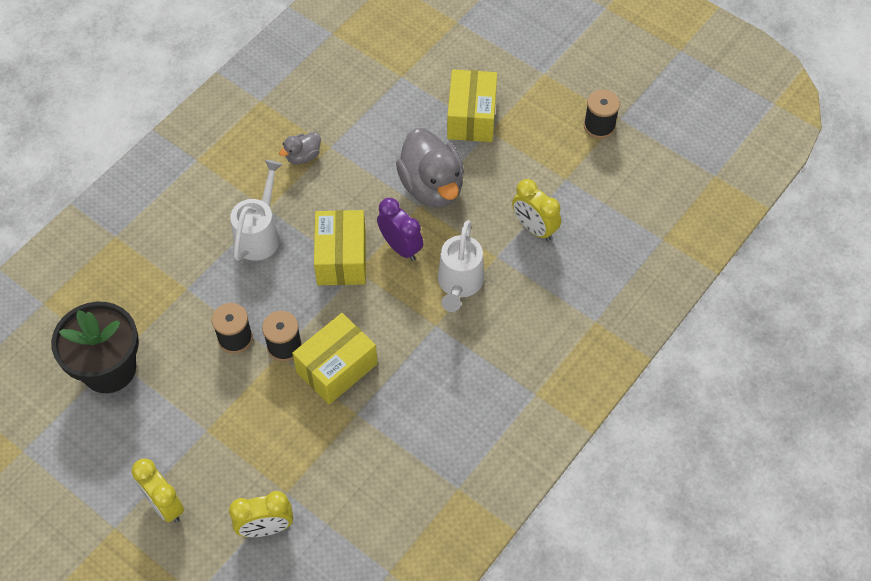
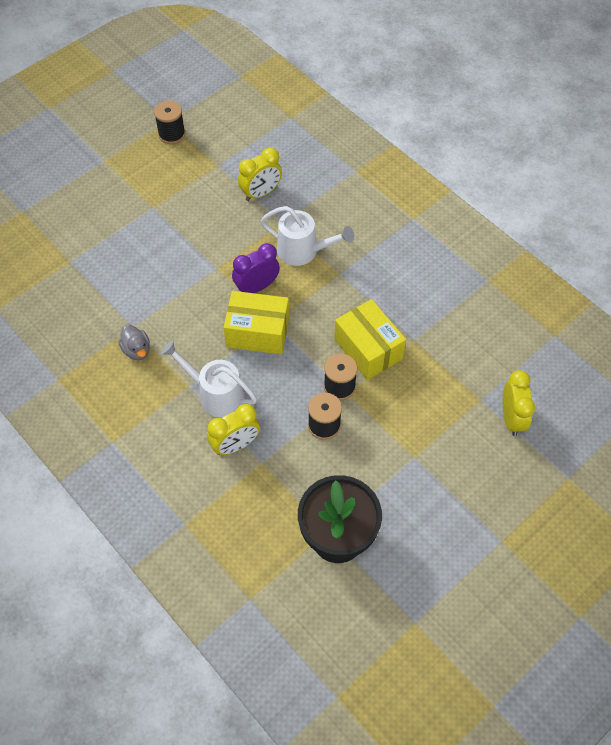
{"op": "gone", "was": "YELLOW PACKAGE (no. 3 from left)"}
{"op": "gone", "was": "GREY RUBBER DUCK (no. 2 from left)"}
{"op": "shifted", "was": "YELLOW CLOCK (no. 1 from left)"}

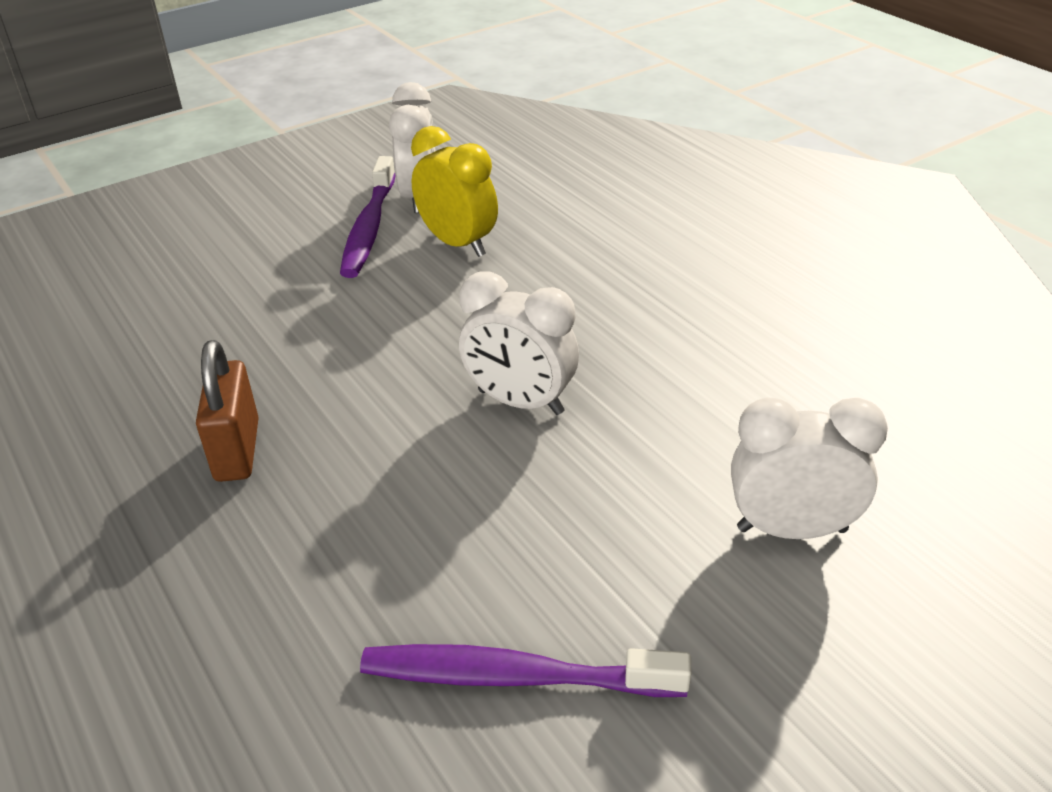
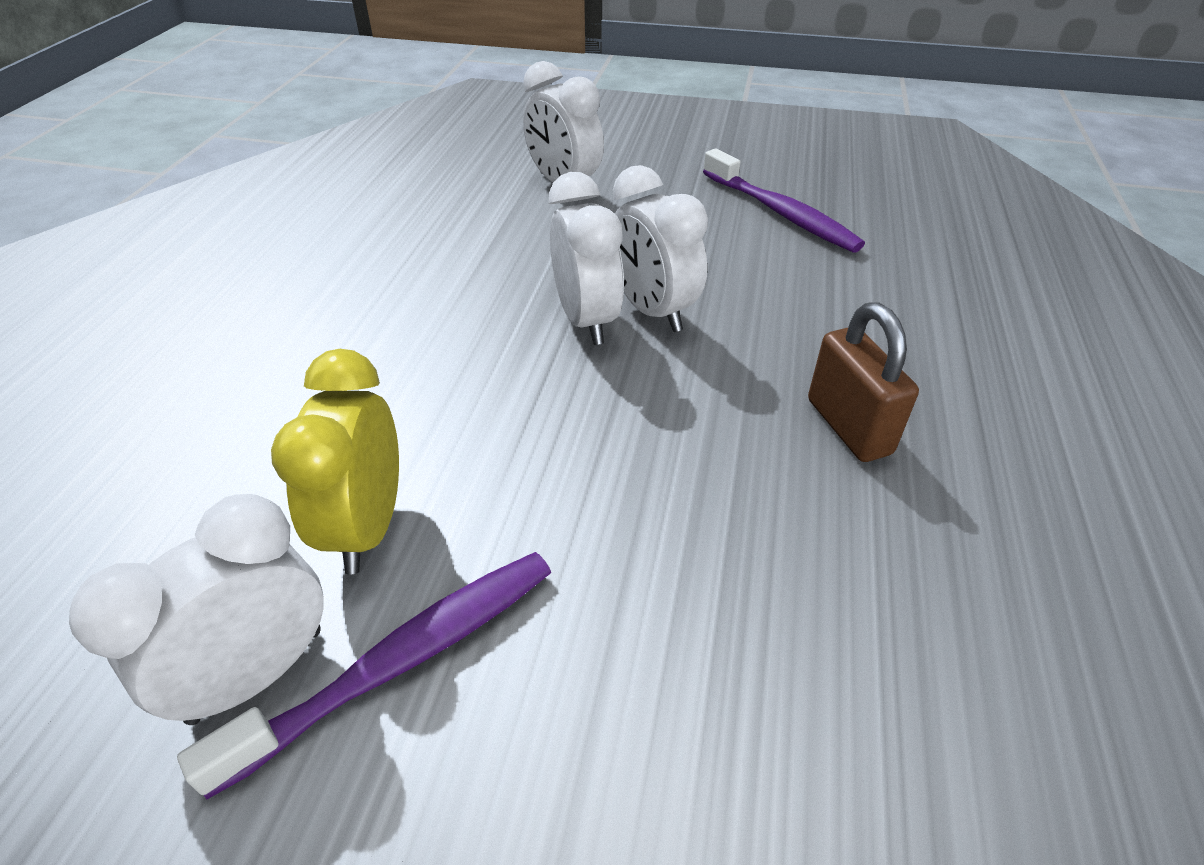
{"op": "rotated", "was": "RUSSET PADLOCK", "clockwise": -60}
{"op": "new", "now": "PURE WHITE CLOCK (no. 4 from left)"}

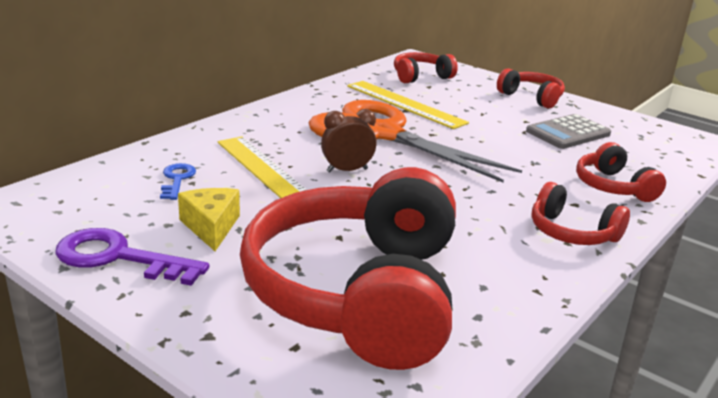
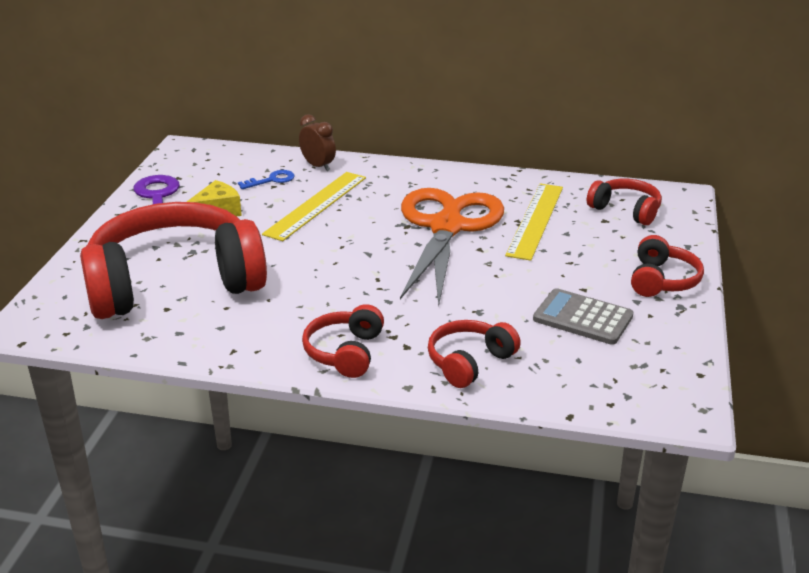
{"op": "shifted", "was": "RUSSET CLOCK"}

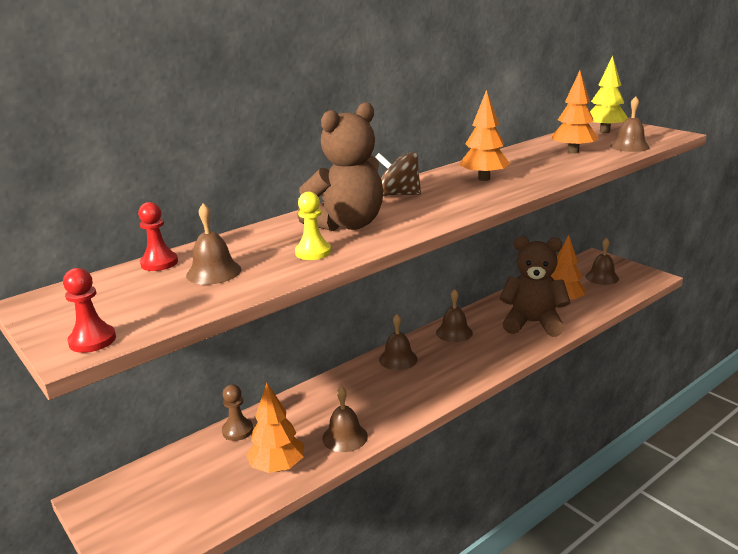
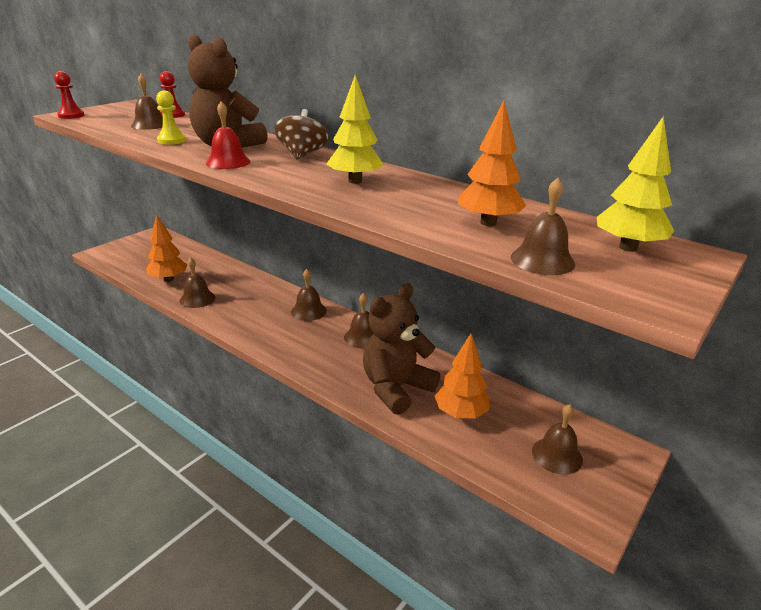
{"op": "repainted", "was": "ORANGE-COLOURED FIR TREE (no. 2 from left)", "now": "YELLOW FIR TREE (no. 1 from left)"}
{"op": "rotated", "was": "RUSSET TEDDY (no. 2 from left)", "clockwise": -135}
{"op": "gone", "was": "RUSSET GAME PAWN"}
{"op": "new", "now": "CRIMSON BELL"}

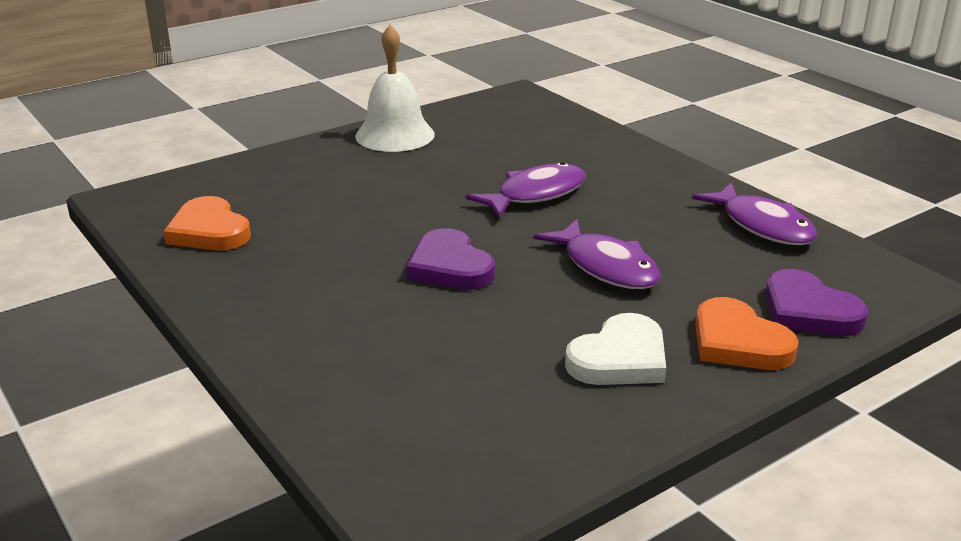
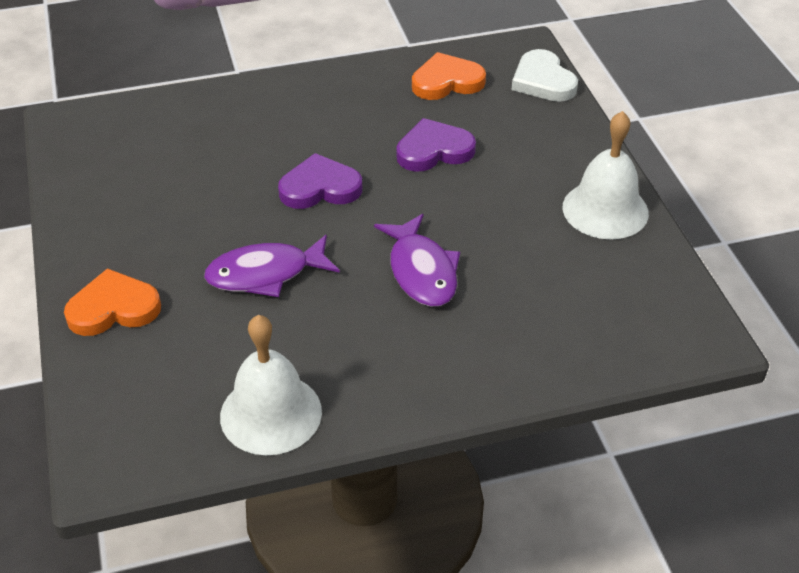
{"op": "swapped", "was": "PURPLE FISH FIGURE (no. 3 from left)", "now": "PURE WHITE BELL (no. 1 from left)"}
{"op": "shifted", "was": "PURPLE LOVE HEART (no. 2 from left)"}
{"op": "shifted", "was": "PURE WHITE LOVE HEART"}

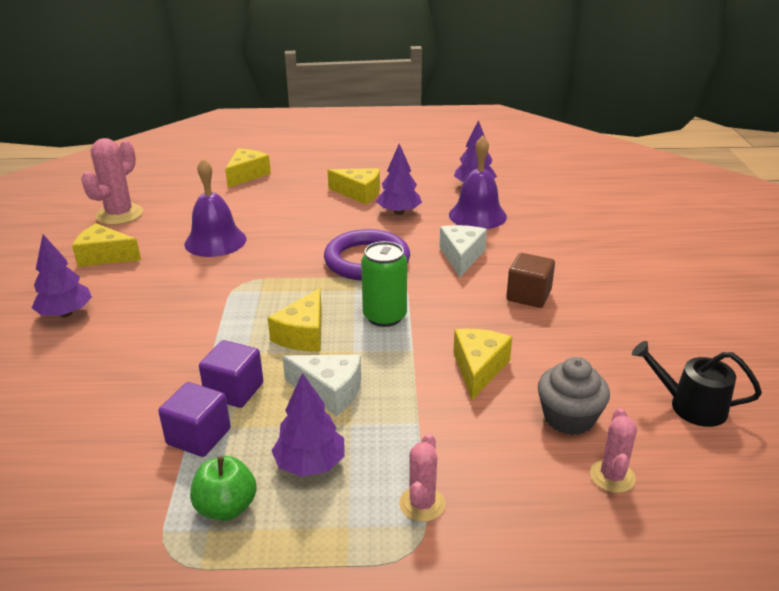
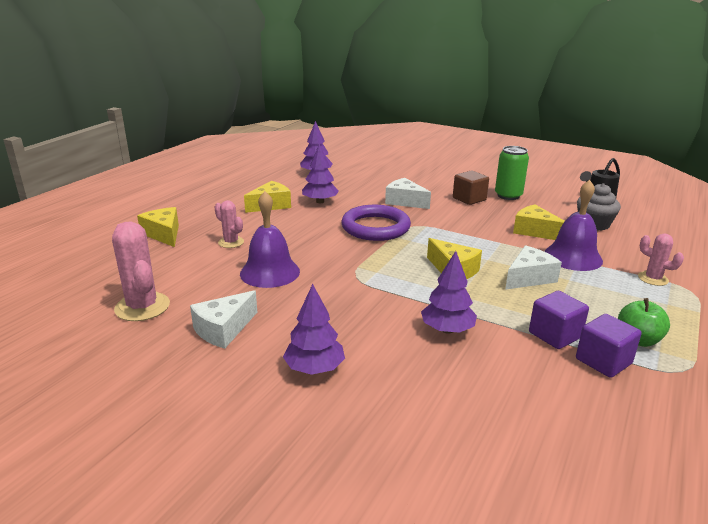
{"op": "shifted", "was": "PURPLE BELL (no. 2 from left)"}
{"op": "repainted", "was": "YELLOW CHEESE WEDGE (no. 1 from left)", "now": "PURE WHITE CHEESE WEDGE (no. 1 from left)"}
{"op": "shifted", "was": "GREEN CAN"}
{"op": "shifted", "was": "PURPLE CUBE (no. 2 from left)"}
{"op": "shifted", "was": "PURPLE FIR TREE (no. 2 from left in the first image)", "now": "PURPLE FIR TREE (no. 4 from left)"}
{"op": "shifted", "was": "ROSY CACTUS (no. 3 from left in the first image)", "now": "ROSY CACTUS (no. 2 from left)"}

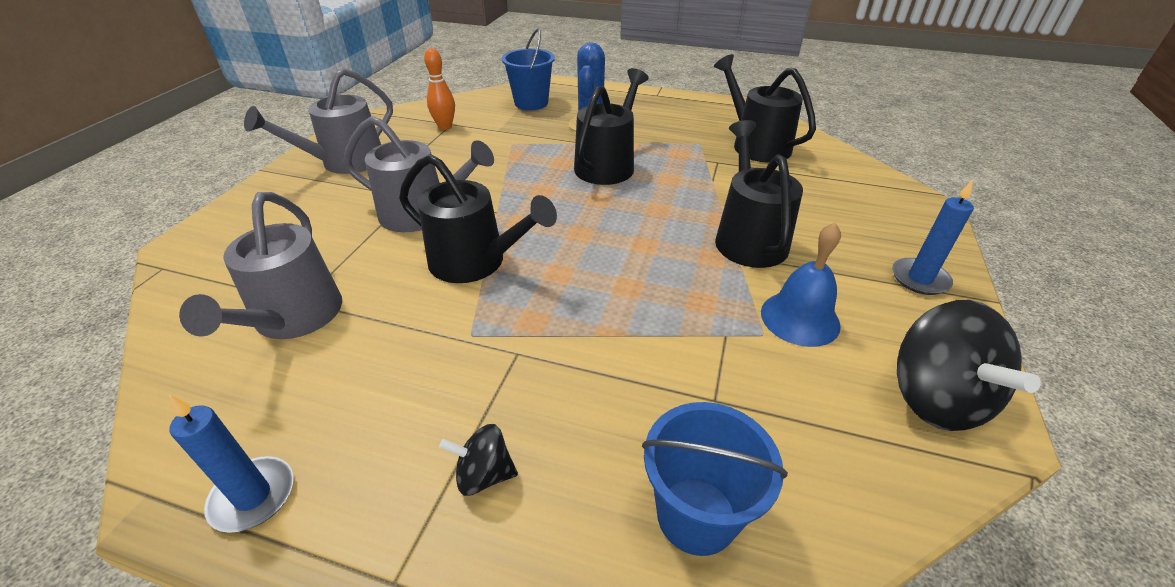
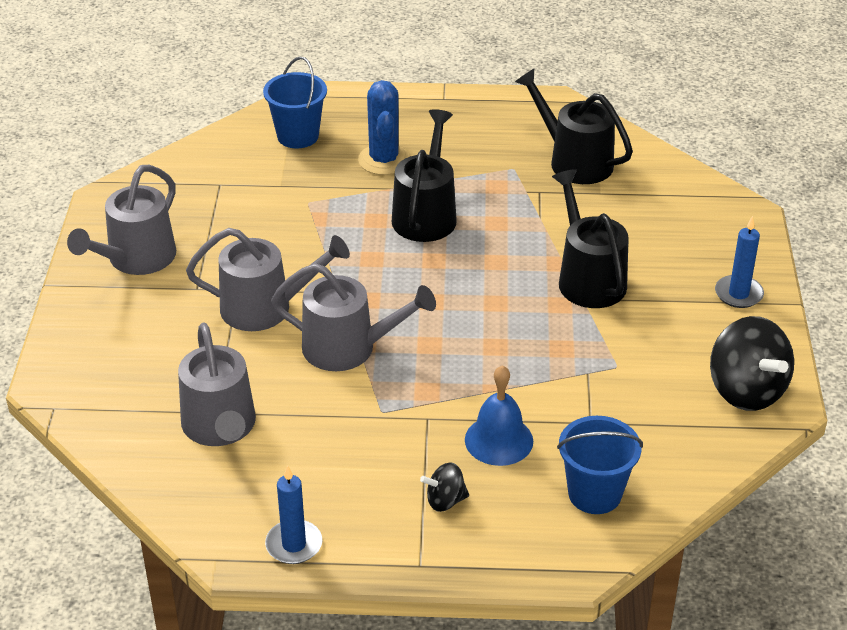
{"op": "gone", "was": "ORANGE-COLOURED BOWLING PIN"}
{"op": "repainted", "was": "JET-BLACK SPRINKLING CAN (no. 1 from left)", "now": "GREY SPRINKLING CAN (no. 4 from left)"}
{"op": "shifted", "was": "BLUE BELL"}

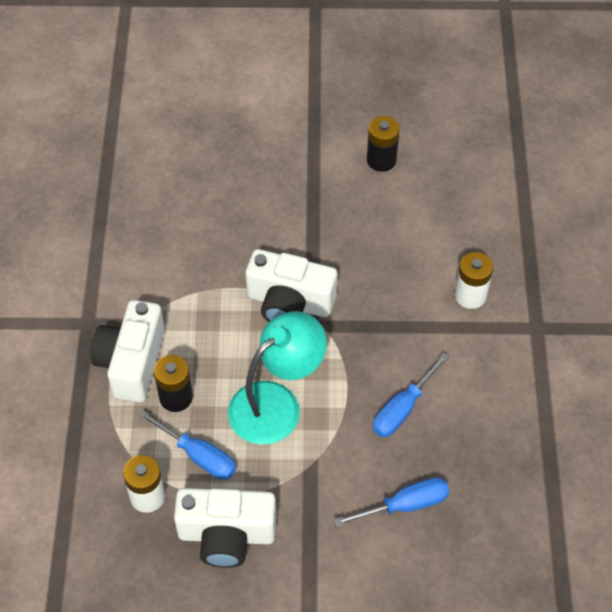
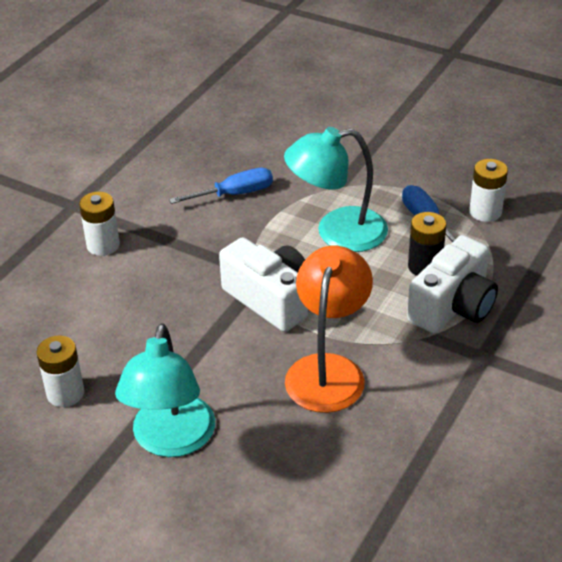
{"op": "repainted", "was": "JET-BLACK AA BATTERY (no. 2 from left)", "now": "PURE WHITE AA BATTERY (no. 1 from left)"}
{"op": "gone", "was": "BLUE SCREWDRIVER (no. 2 from left)"}
{"op": "gone", "was": "PURE WHITE CAMERA (no. 2 from left)"}
{"op": "new", "now": "ORANGE-COLOURED LAMP"}
{"op": "new", "now": "TURQUOISE LAMP (no. 1 from left)"}

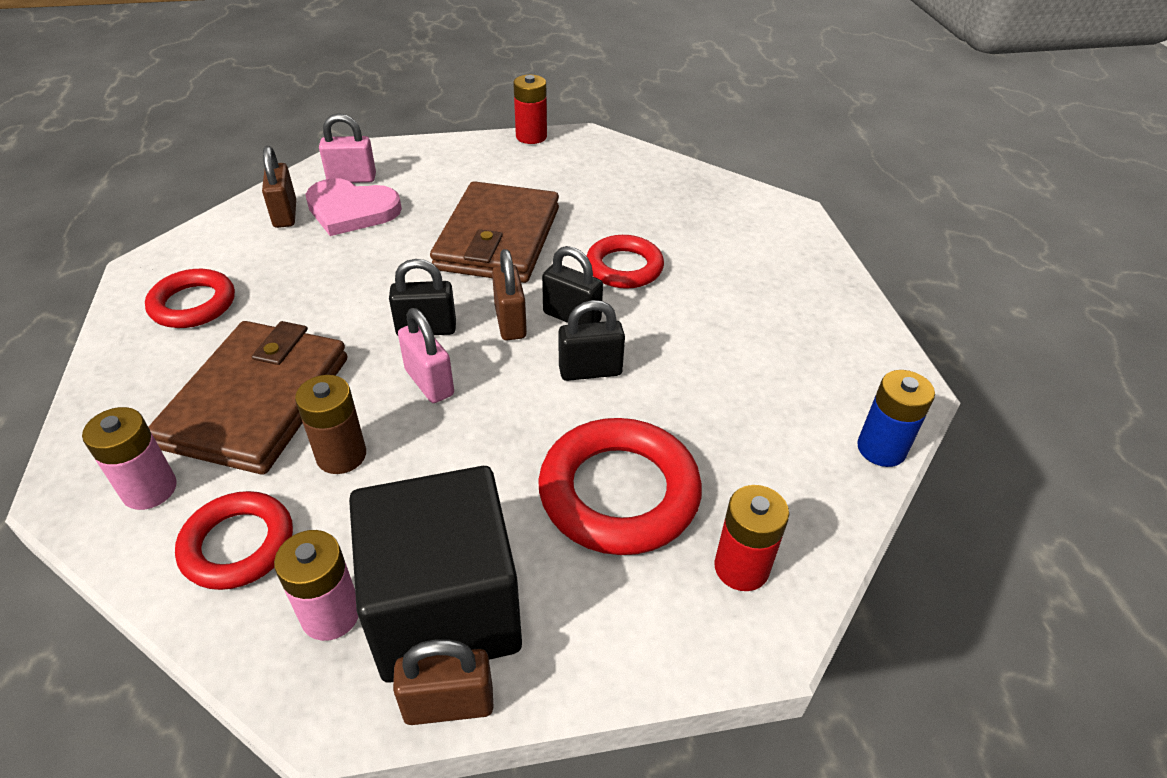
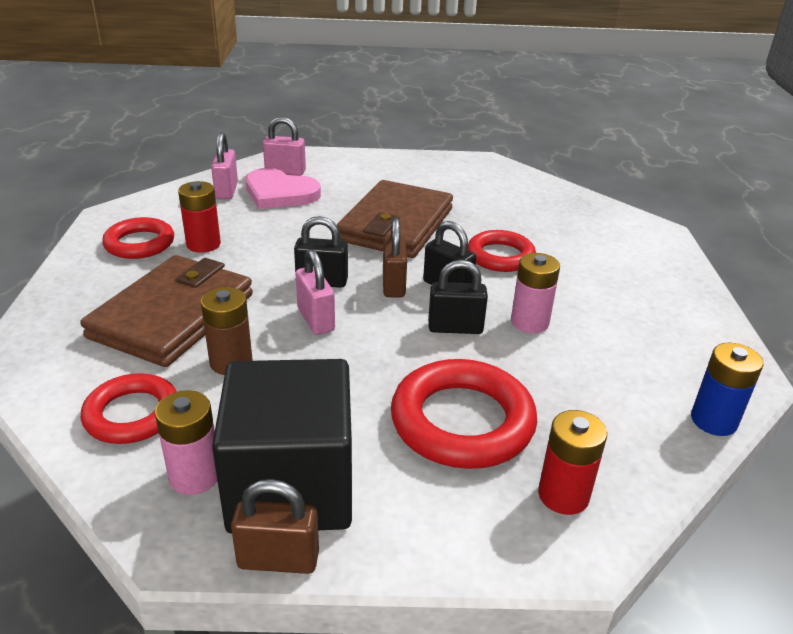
{"op": "shifted", "was": "CRIMSON AA BATTERY (no. 1 from left)"}
{"op": "repainted", "was": "RUSSET PADLOCK (no. 1 from left)", "now": "ROSY PADLOCK (no. 1 from left)"}
{"op": "shifted", "was": "ROSY AA BATTERY (no. 1 from left in the first image)", "now": "ROSY AA BATTERY (no. 2 from left)"}

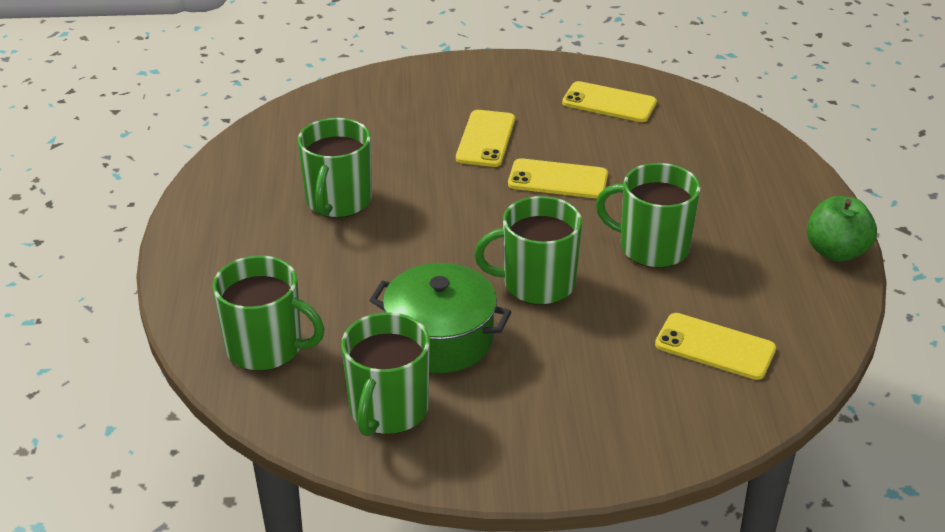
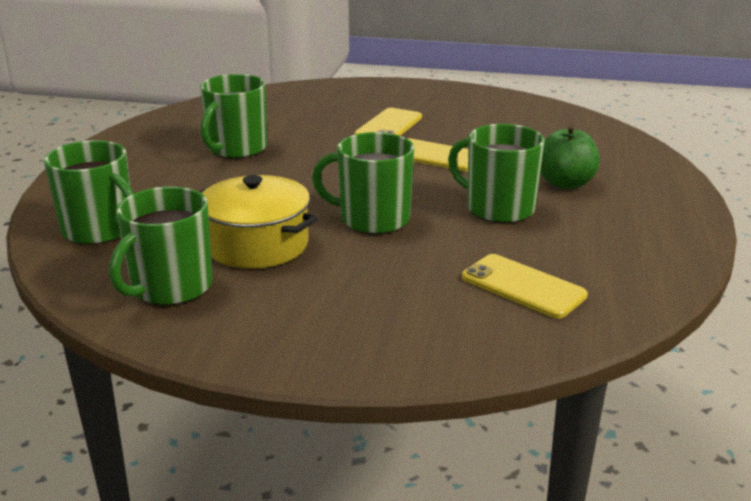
{"op": "gone", "was": "YELLOW SMARTPHONE (no. 3 from left)"}
{"op": "shifted", "was": "GREEN APPLE"}
{"op": "repainted", "was": "GREEN STOCKPOT", "now": "YELLOW STOCKPOT"}

